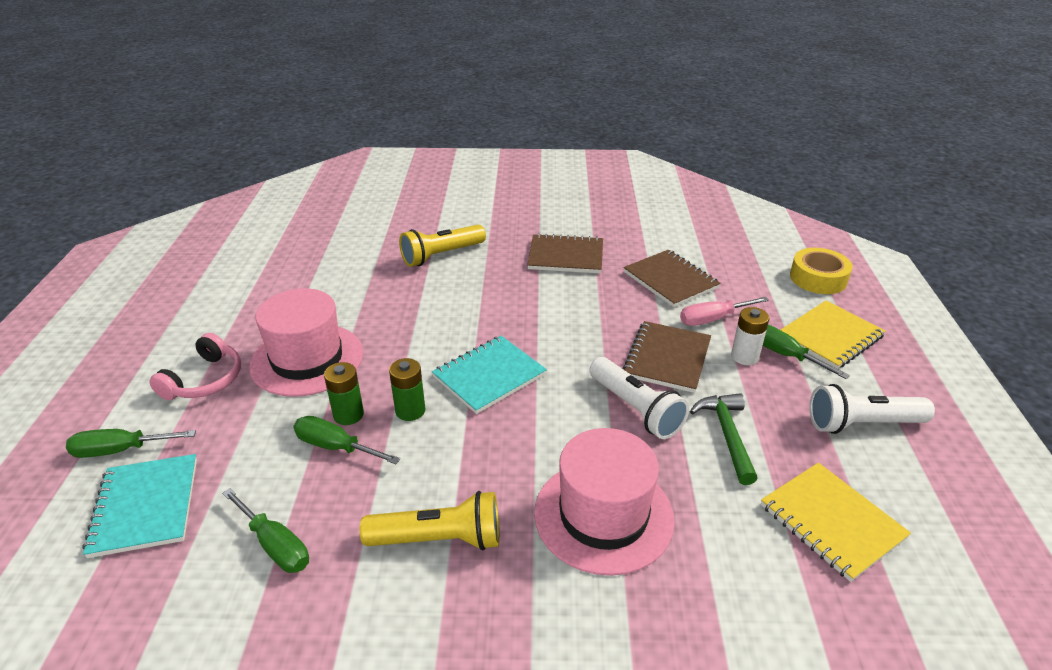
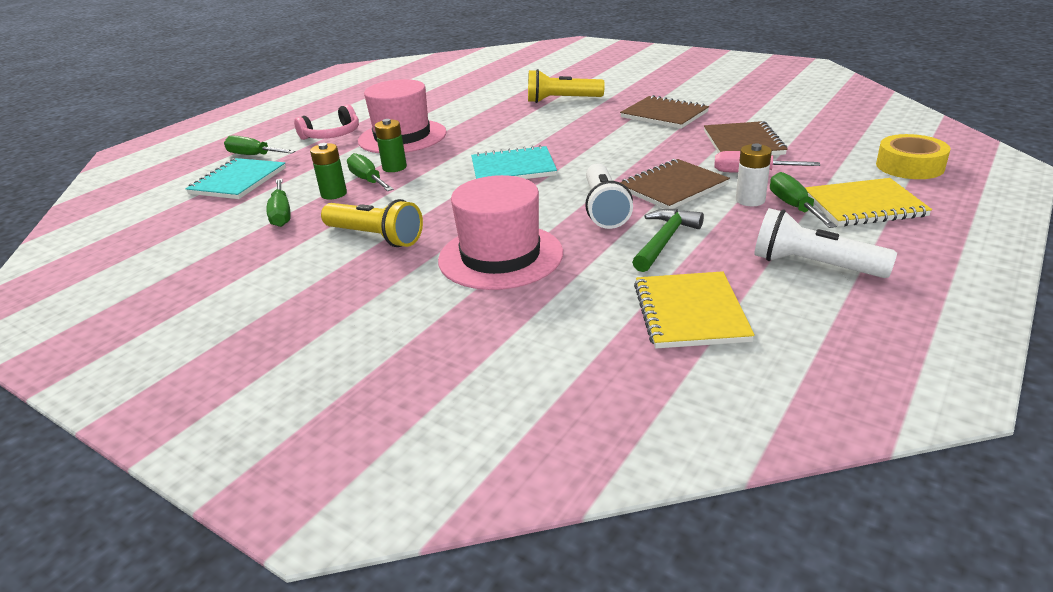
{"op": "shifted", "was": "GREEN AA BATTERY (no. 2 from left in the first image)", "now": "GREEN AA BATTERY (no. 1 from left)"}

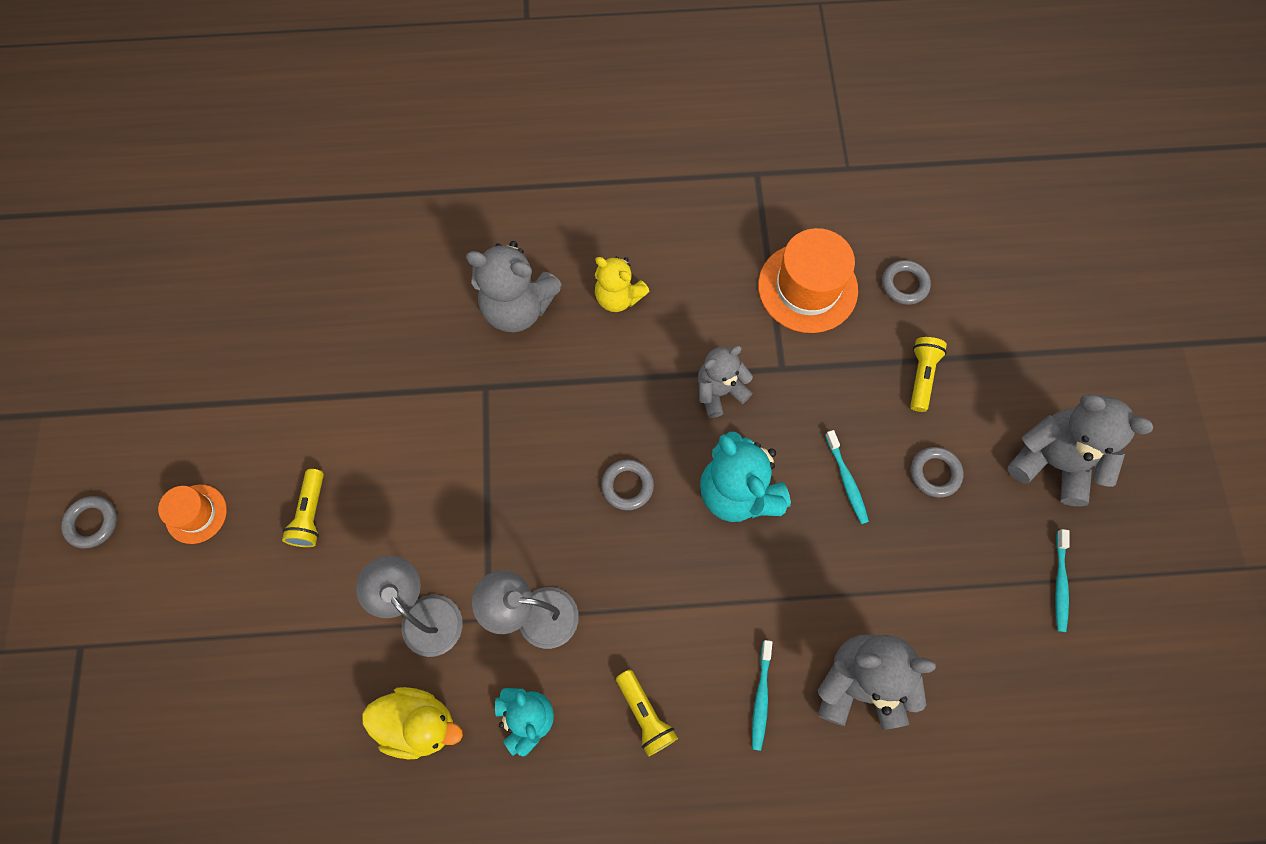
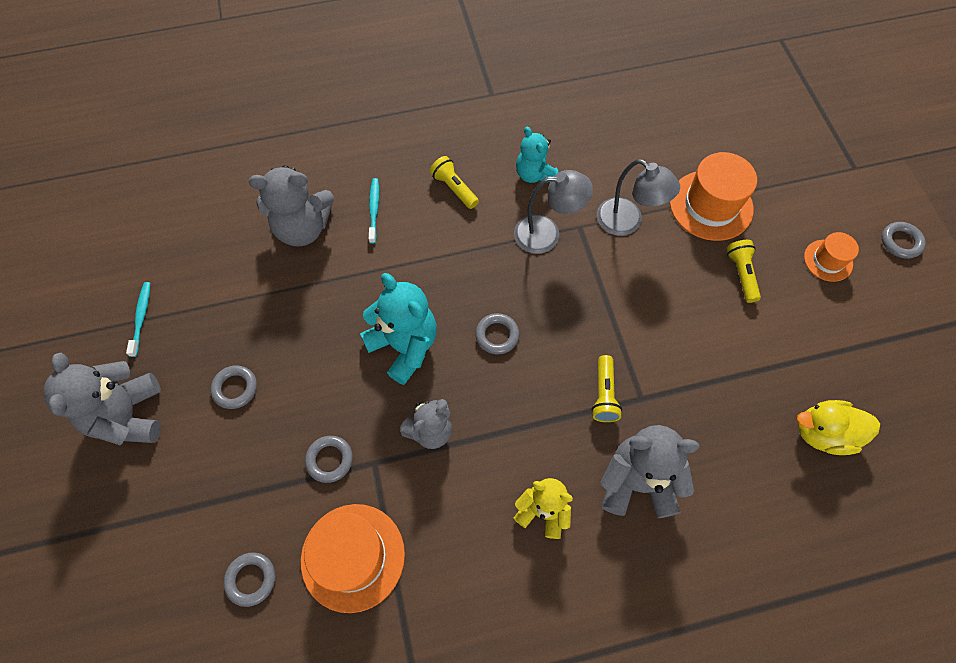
{"op": "shifted", "was": "YELLOW FLASHLIGHT (no. 3 from left in the first image)", "now": "YELLOW FLASHLIGHT (no. 2 from left)"}
{"op": "rotated", "was": "GREY TEDDY (no. 4 from left in the first image)", "clockwise": 60}
{"op": "gone", "was": "TURQUOISE DENTAL BRUSH (no. 2 from left)"}
{"op": "shifted", "was": "YELLOW RUBBER DUCK"}
{"op": "new", "now": "ORANGE-COLOURED TALL HAT (no. 2 from left)"}
{"op": "new", "now": "GREY HOOP (no. 3 from left)"}

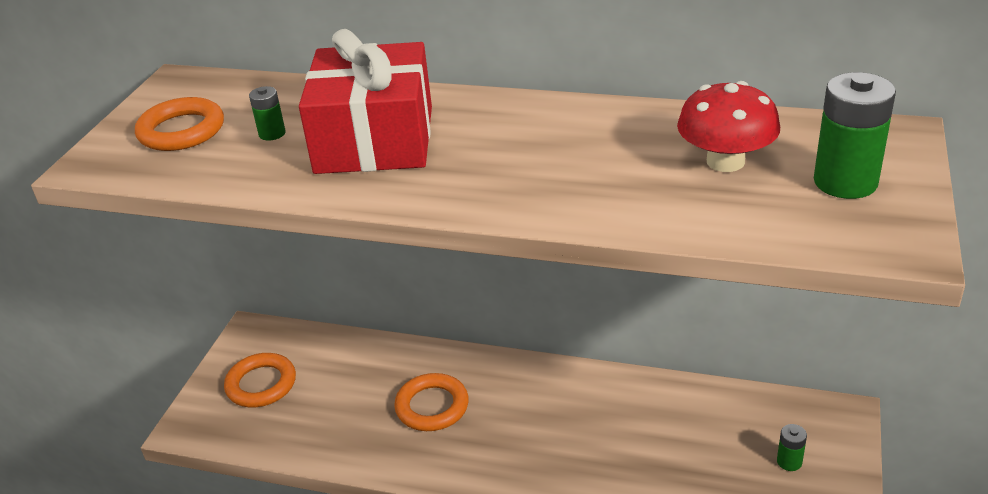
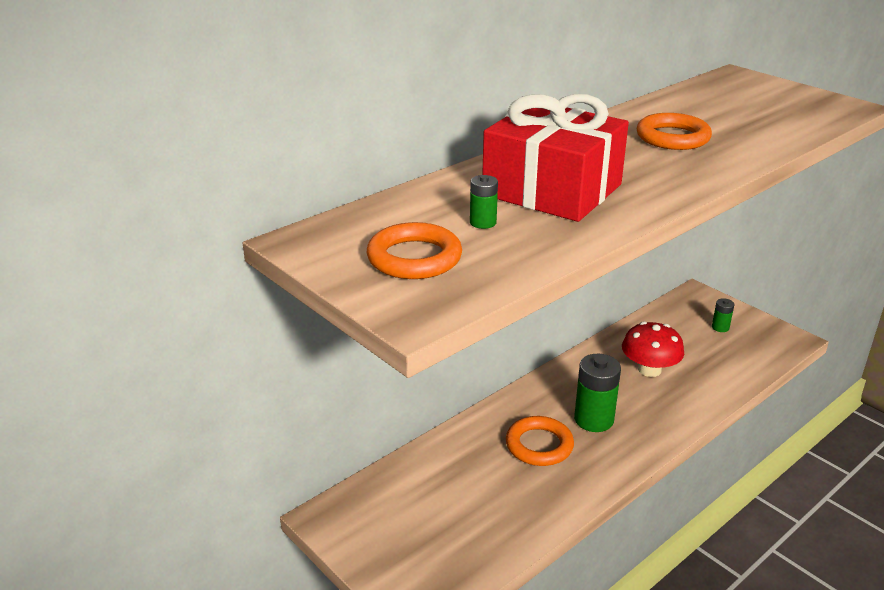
{"op": "shifted", "was": "GREEN AA BATTERY (no. 3 from left in the first image)", "now": "GREEN AA BATTERY (no. 2 from left)"}
{"op": "shifted", "was": "CRIMSON MUSHROOM"}
{"op": "shifted", "was": "ORANGE-COLOURED HOOP (no. 2 from left in the first image)", "now": "ORANGE-COLOURED HOOP (no. 3 from left)"}

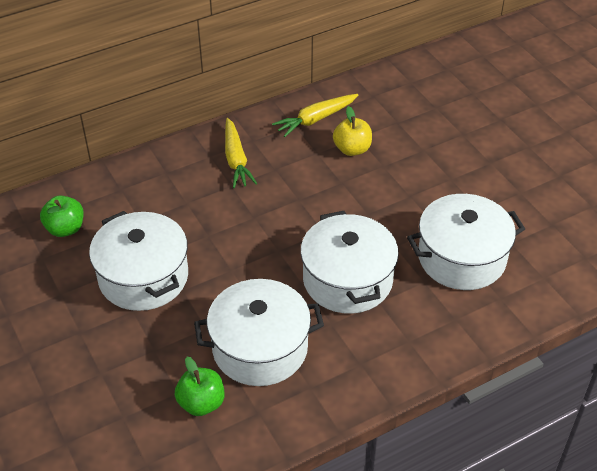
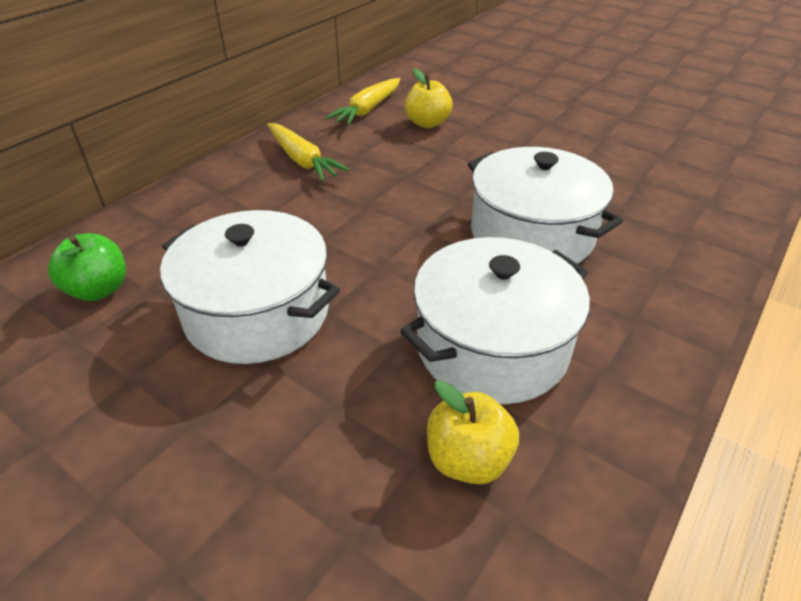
{"op": "gone", "was": "PURE WHITE STOCKPOT (no. 4 from left)"}
{"op": "repainted", "was": "GREEN APPLE (no. 2 from left)", "now": "YELLOW APPLE (no. 2 from left)"}

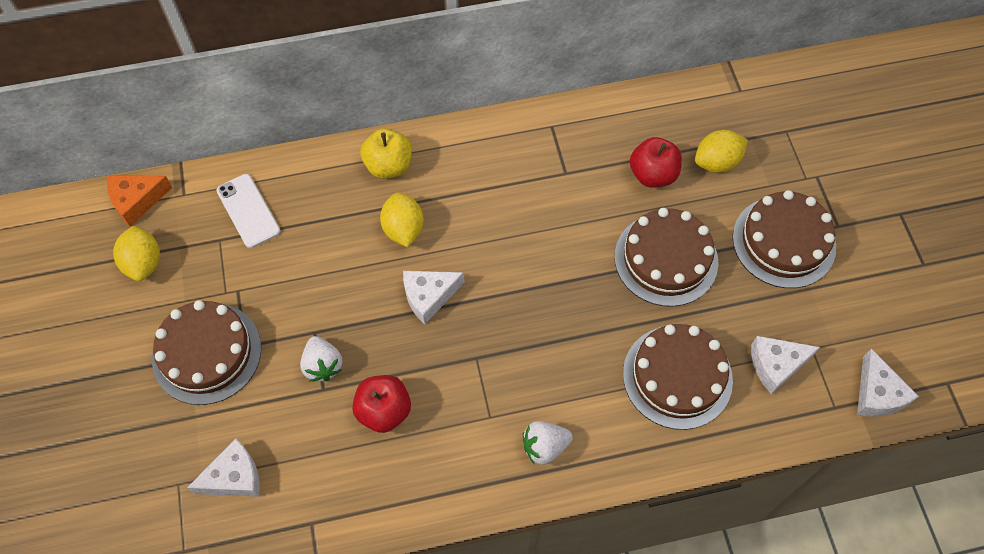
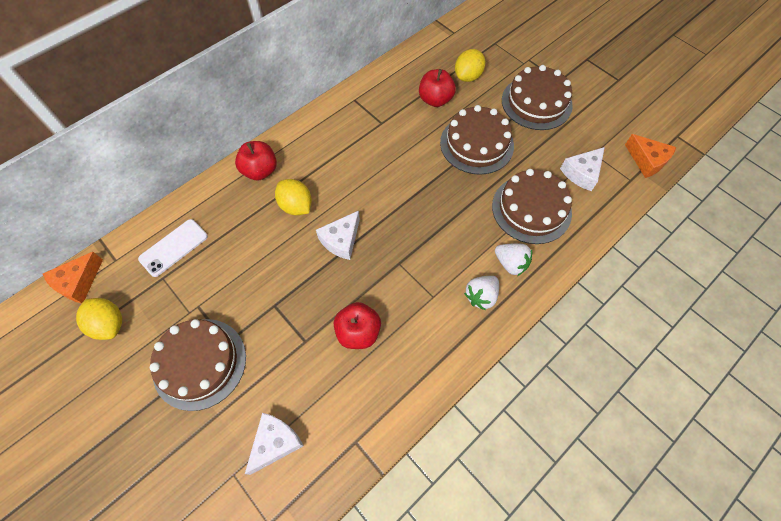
{"op": "repainted", "was": "YELLOW APPLE", "now": "CRIMSON APPLE (no. 1 from left)"}
{"op": "rotated", "was": "PURE WHITE SMARTPHONE", "clockwise": -75}
{"op": "shifted", "was": "PURE WHITE BERRY (no. 1 from left in the first image)", "now": "PURE WHITE BERRY (no. 2 from left)"}
{"op": "repainted", "was": "PURE WHITE CHEESE WEDGE (no. 4 from left)", "now": "ORANGE-COLOURED CHEESE WEDGE (no. 2 from left)"}

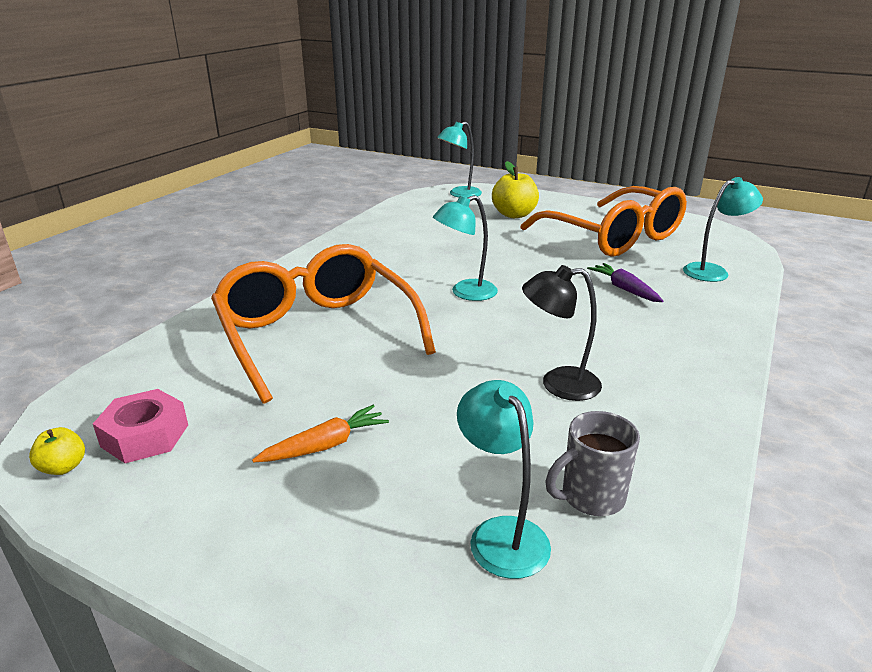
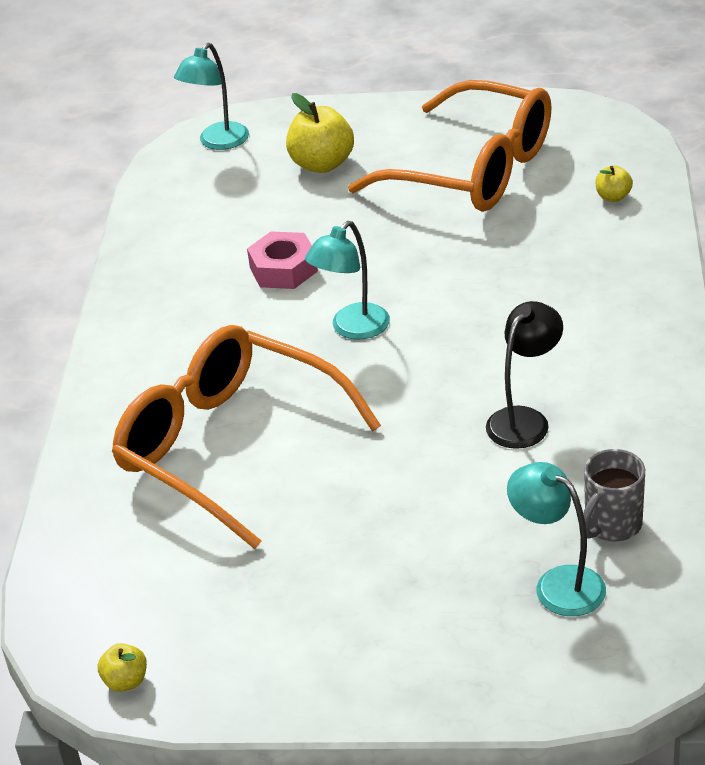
{"op": "swapped", "was": "TURQUOISE LAMP (no. 4 from left)", "now": "YELLOW APPLE (no. 3 from left)"}
{"op": "gone", "was": "PURPLE TOY CARROT"}
{"op": "rotated", "was": "JET-BLACK LAMP", "clockwise": 150}
{"op": "shifted", "was": "ROSY NUT"}
{"op": "gone", "was": "ORANGE-COLOURED TOY CARROT"}

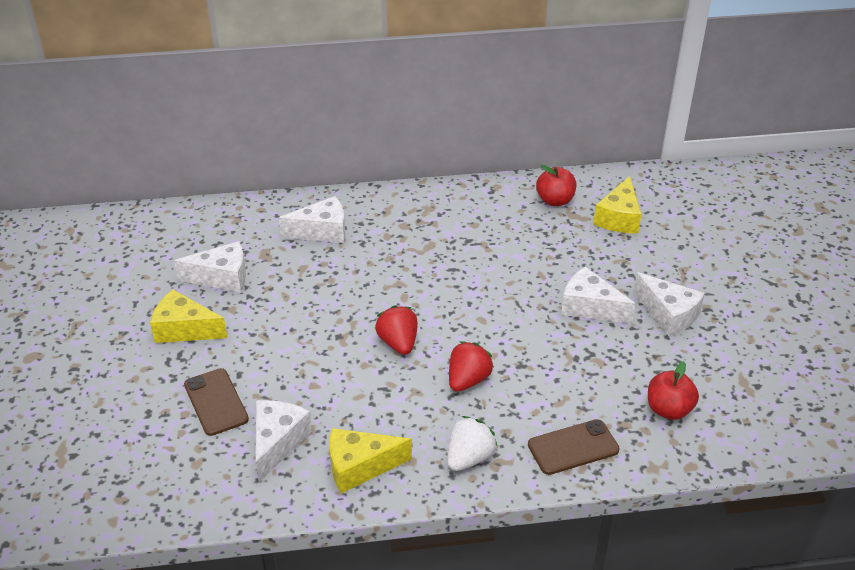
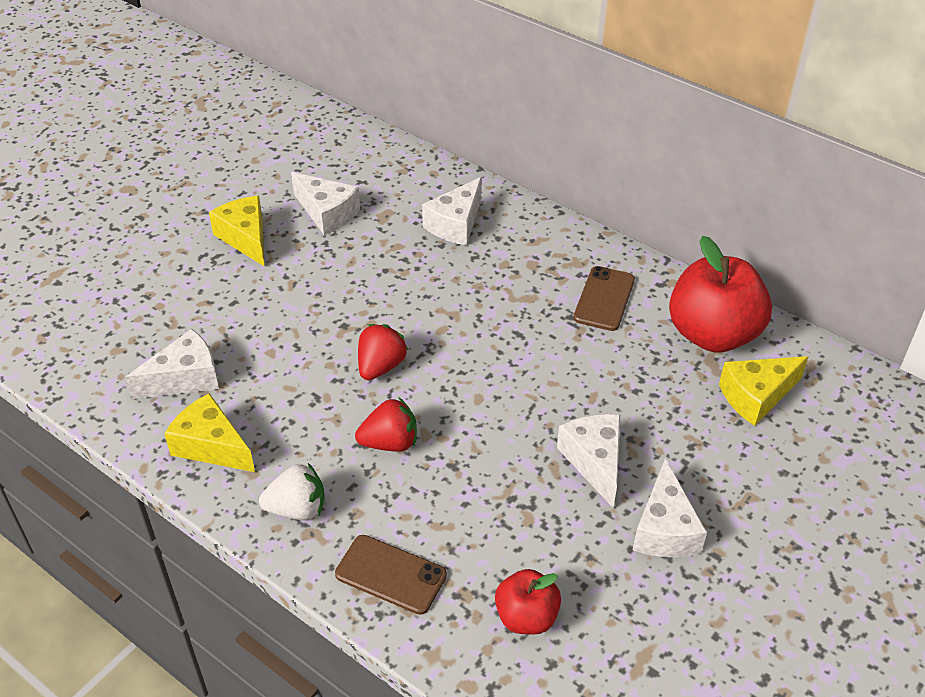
{"op": "scaled", "was": "CRIMSON APPLE (no. 1 from left in the first image)", "ratio": 1.86}
{"op": "rotated", "was": "PURE WHITE CHEESE WEDGE (no. 3 from left)", "clockwise": 90}
{"op": "shifted", "was": "RUSSET SMARTPHONE (no. 1 from left in the first image)", "now": "RUSSET SMARTPHONE (no. 2 from left)"}

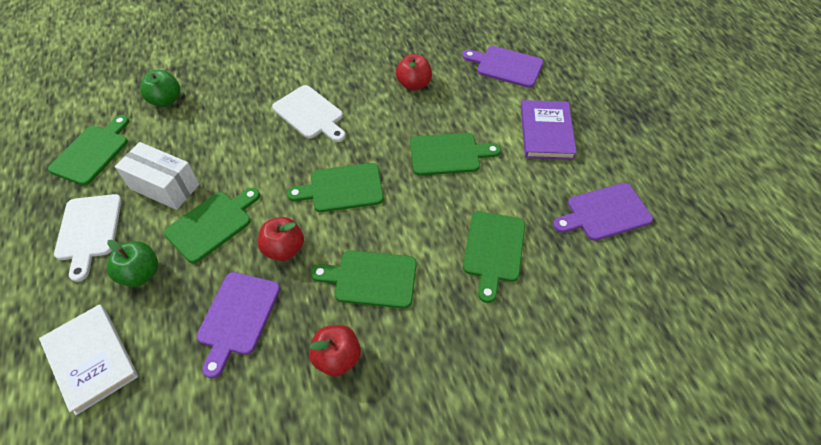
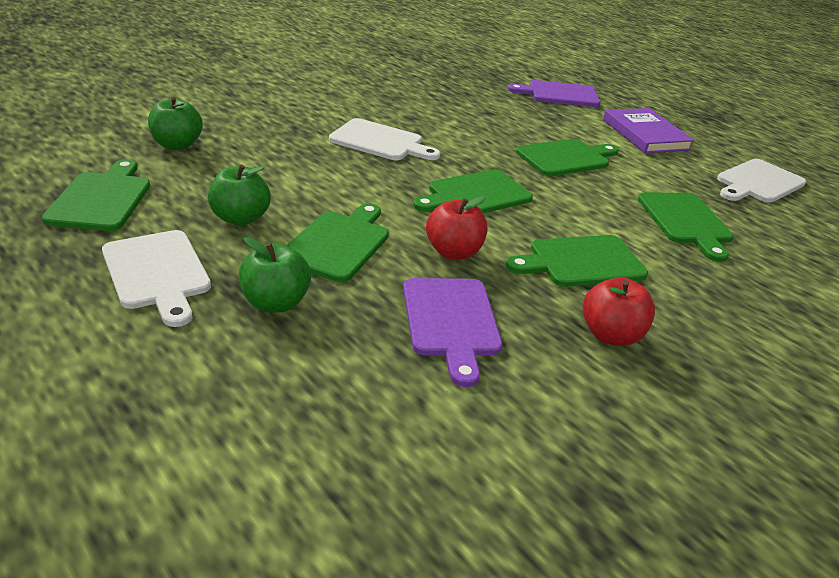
{"op": "gone", "was": "CRIMSON APPLE (no. 3 from left)"}
{"op": "swapped", "was": "PURE WHITE PACKAGE", "now": "GREEN APPLE (no. 2 from left)"}
{"op": "repainted", "was": "PURPLE CHOPPING BOARD (no. 3 from left)", "now": "PURE WHITE CHOPPING BOARD (no. 3 from left)"}
{"op": "gone", "was": "PURE WHITE HARDCOVER"}

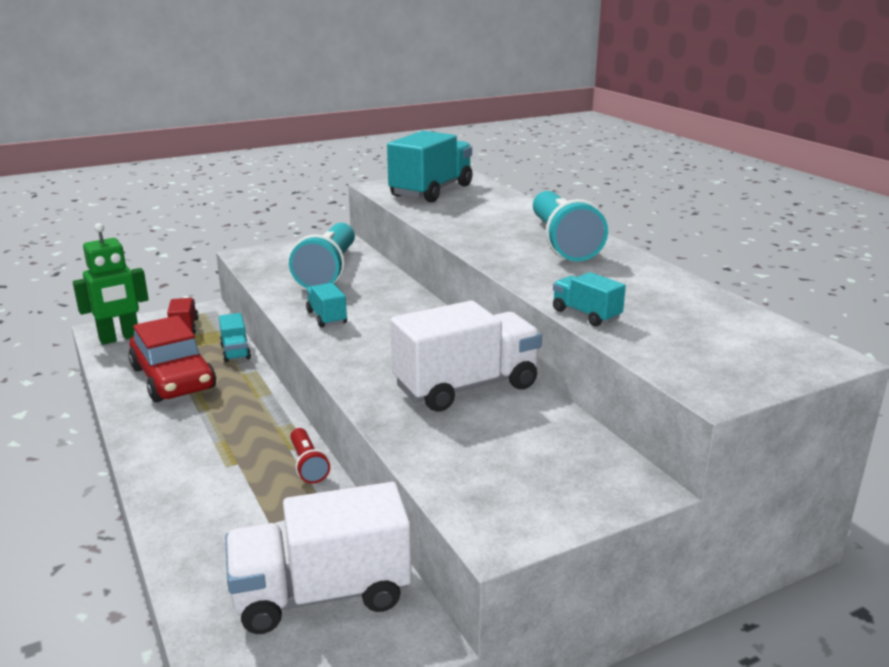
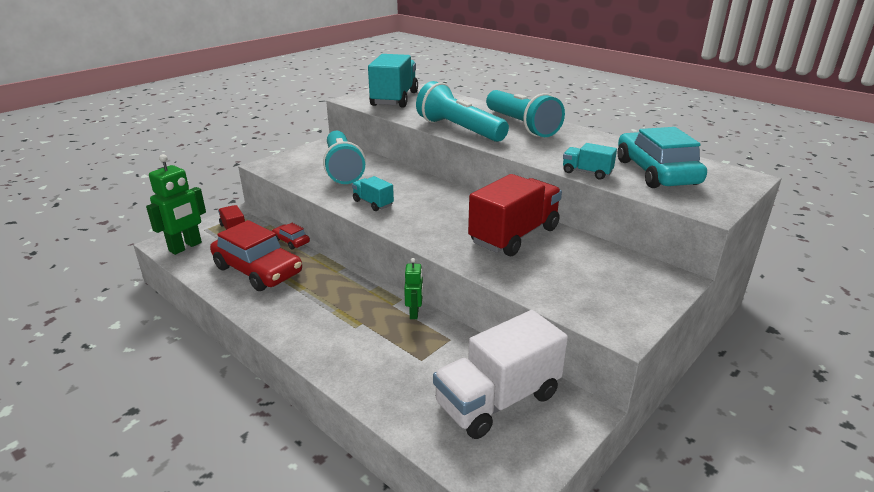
{"op": "repainted", "was": "PURE WHITE TOY TRUCK (no. 2 from left)", "now": "CRIMSON TOY TRUCK (no. 2 from left)"}
{"op": "swapped", "was": "TURQUOISE TOY TRUCK (no. 1 from left)", "now": "CRIMSON CAR (no. 2 from left)"}
{"op": "swapped", "was": "CRIMSON FLASHLIGHT", "now": "GREEN ROBOT (no. 2 from left)"}
{"op": "new", "now": "TURQUOISE FLASHLIGHT (no. 2 from left)"}
{"op": "new", "now": "TURQUOISE CAR"}

